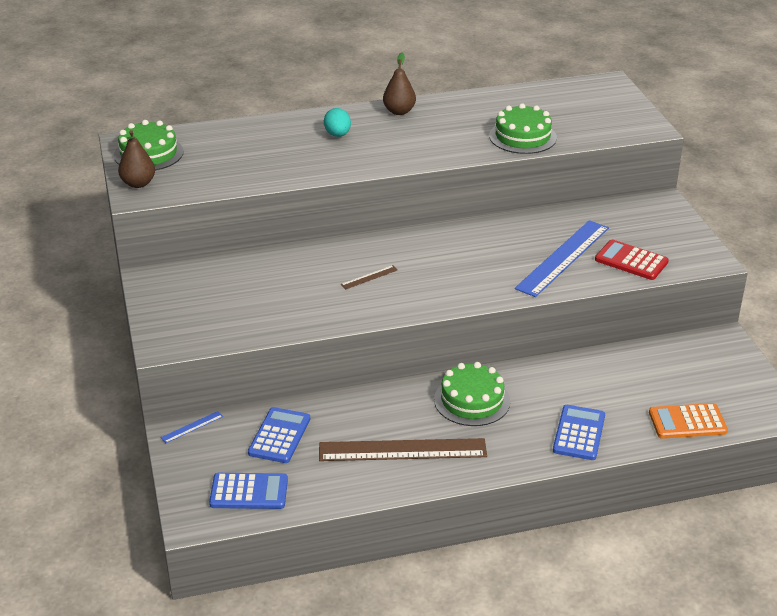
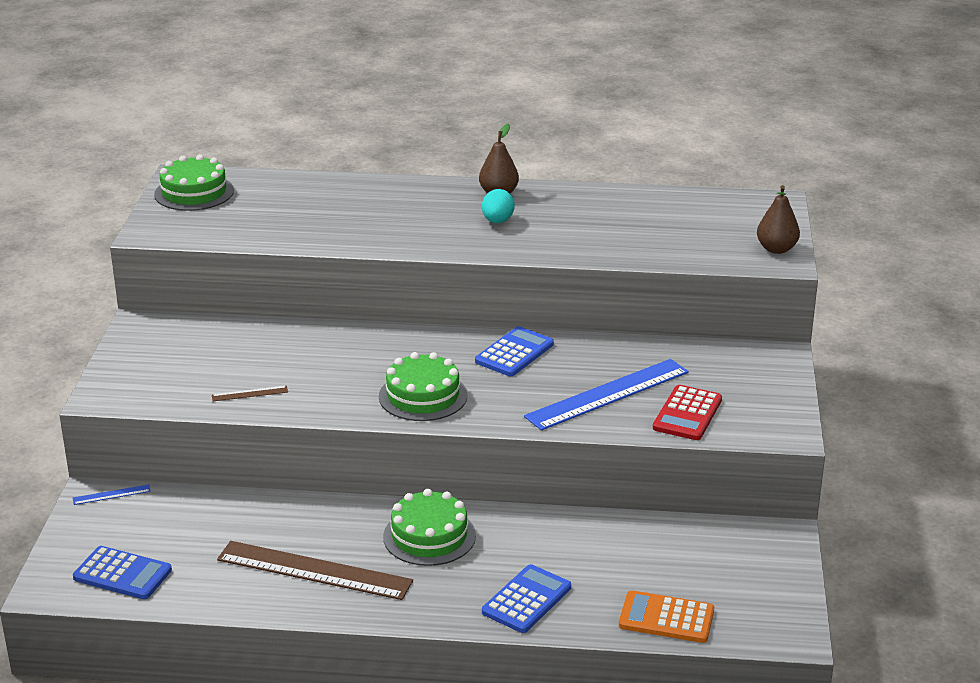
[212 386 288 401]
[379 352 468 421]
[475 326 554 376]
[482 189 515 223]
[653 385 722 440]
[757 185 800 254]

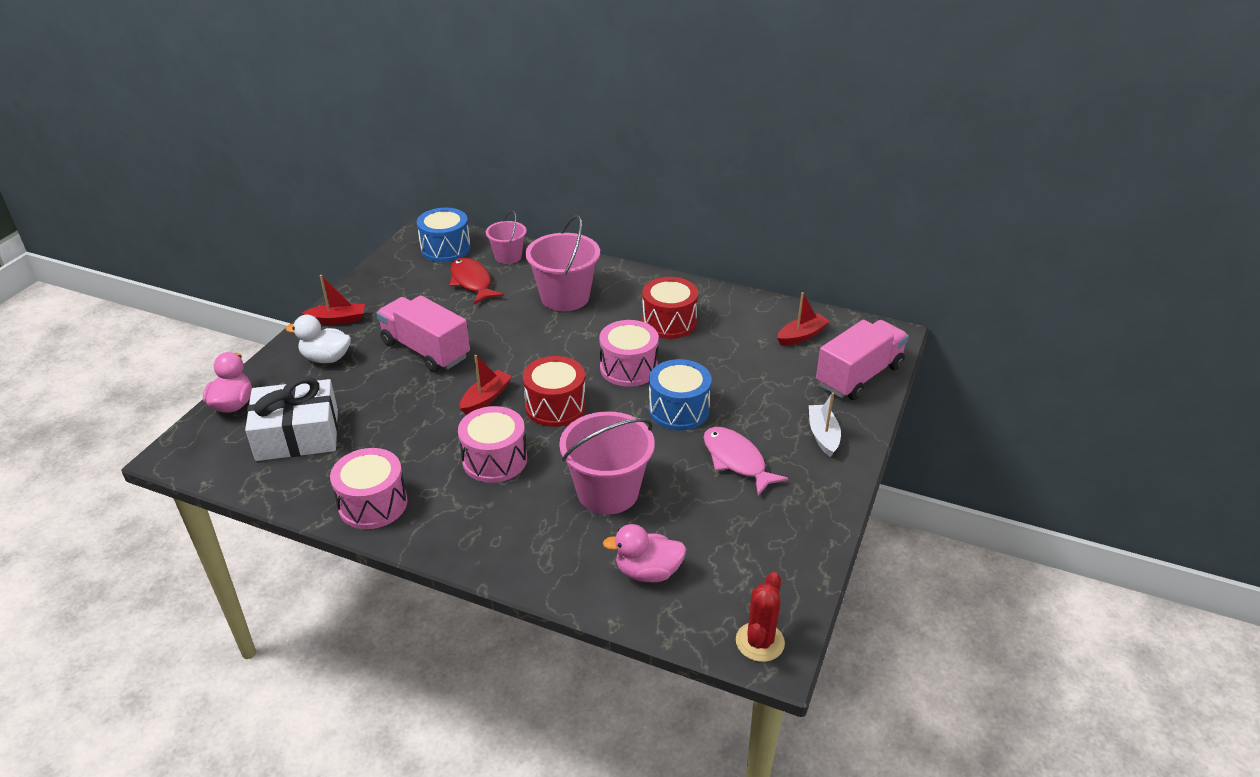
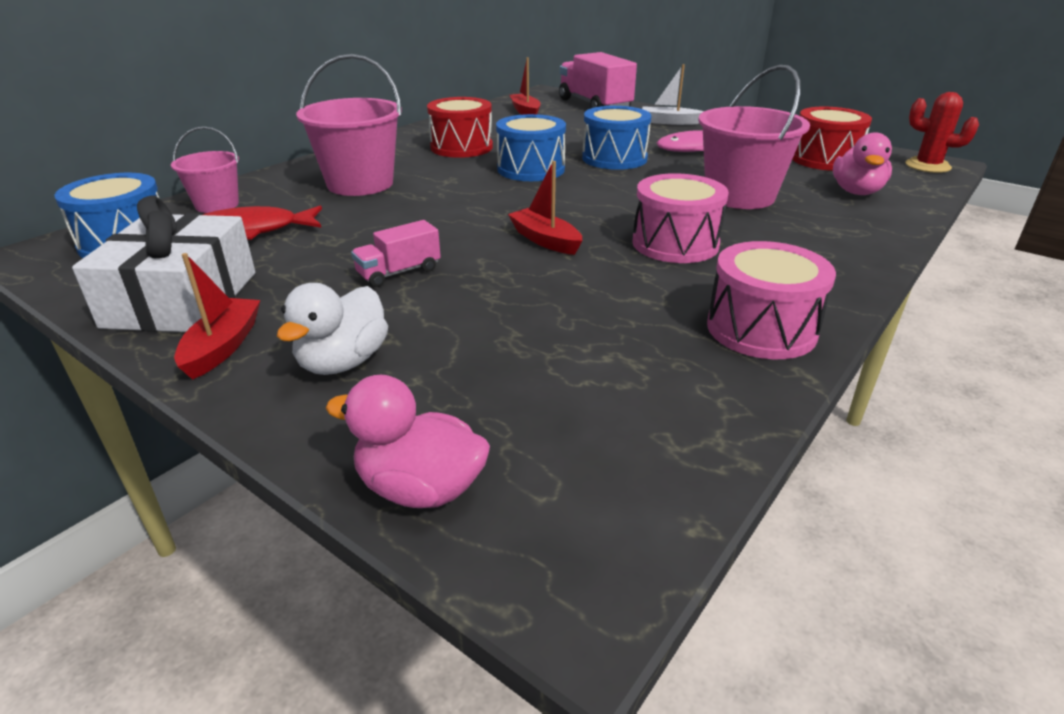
[72 195 255 332]
[351 220 441 287]
[496 114 566 181]
[792 107 872 171]

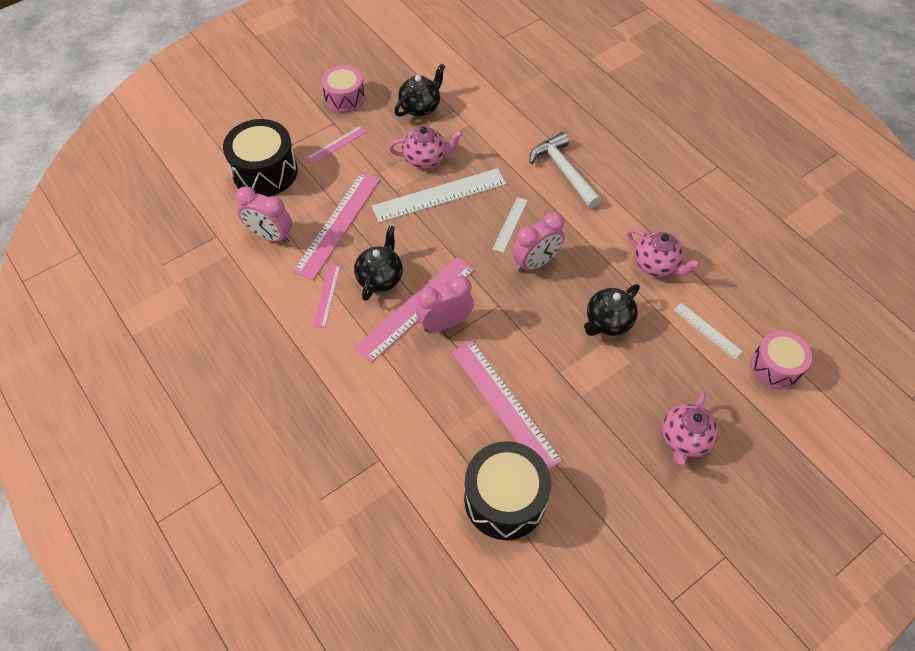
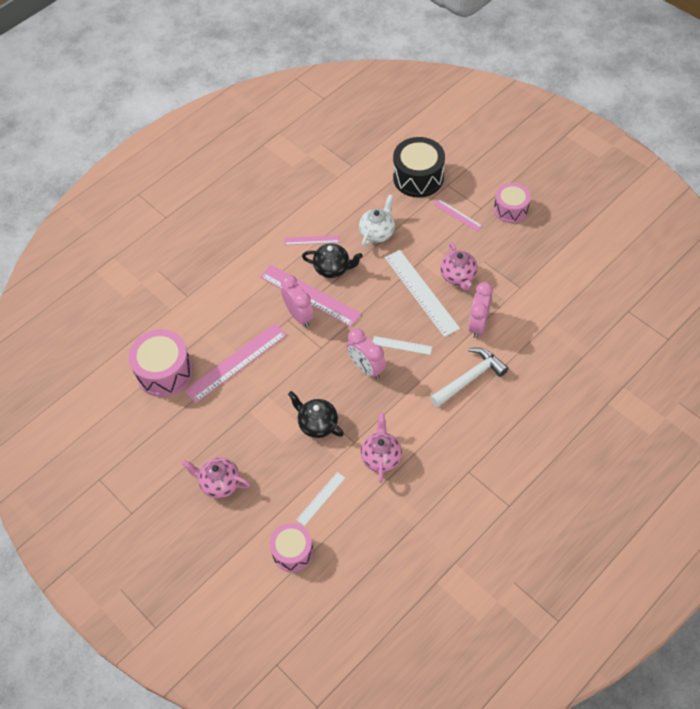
[128 329 193 397]
[359 194 395 247]
[361 413 402 483]
[469 282 493 338]
[394 64 445 117] (first image)

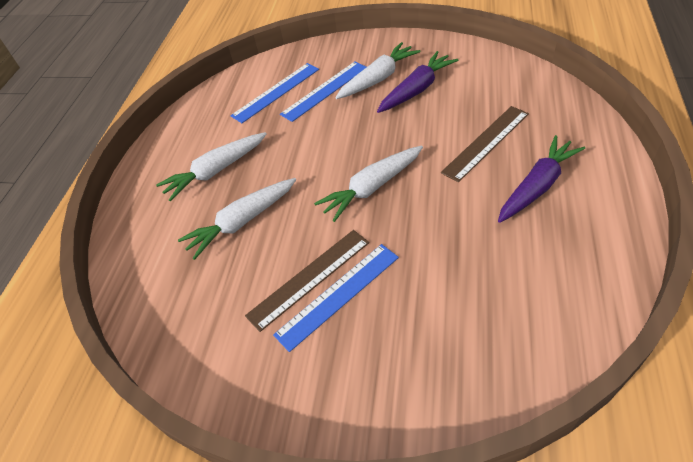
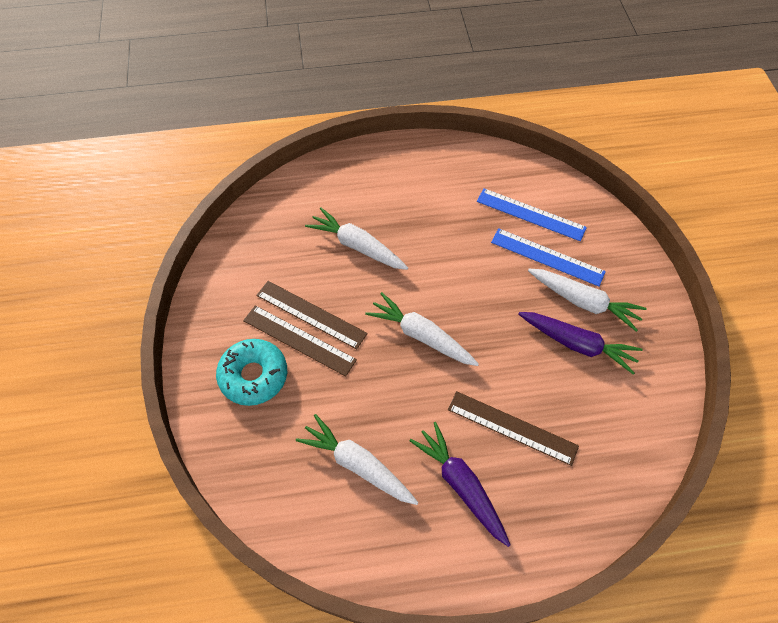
[216 339 287 406]
[243 305 357 377]
[296 414 419 505]
[410 422 510 547]

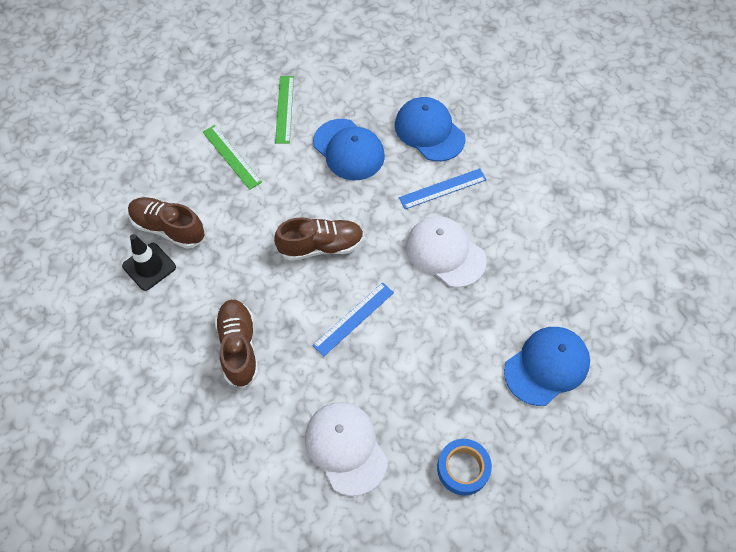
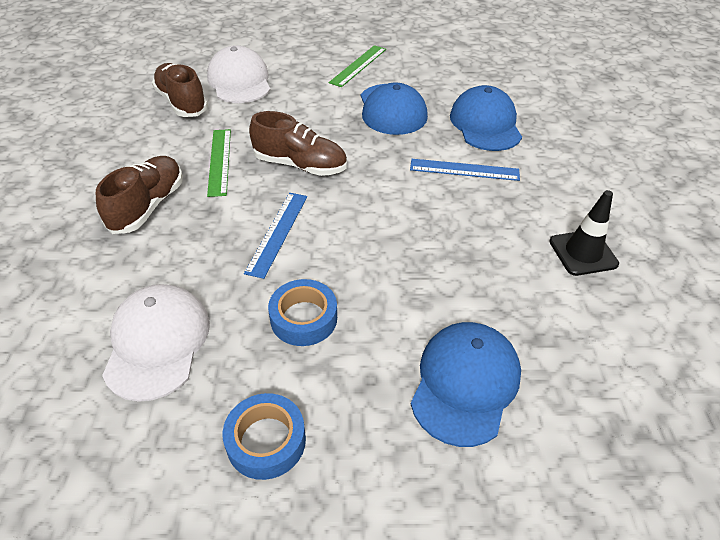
[207 45 270 103]
[207 129 231 197]
[244 193 307 279]
[268 279 337 346]
[411 322 521 447]
[549 190 619 276]

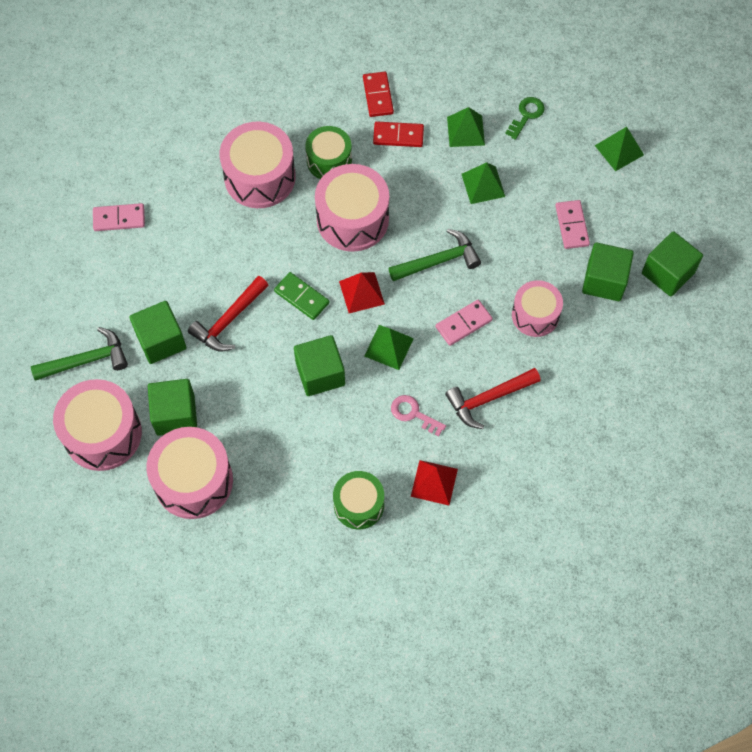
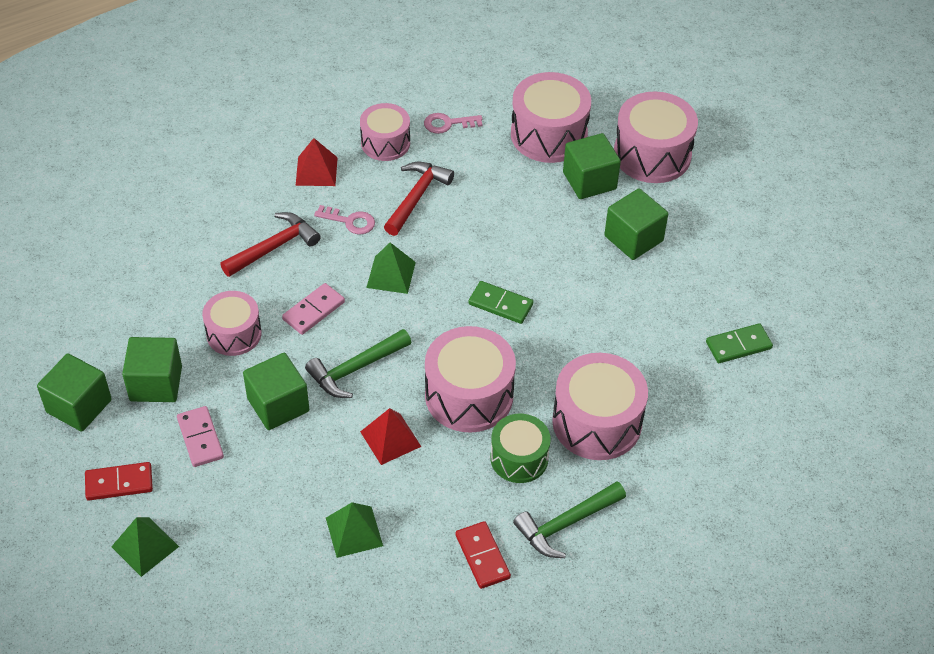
[85 462 153 501]
[243 353 310 430]
[360 103 410 161]
[360 408 422 465]
[384 162 454 236]
[424 113 482 134]
[513 481 626 558]
[706 323 773 363]
[462 162 505 204] (first image)
[505 97 545 140] (first image)

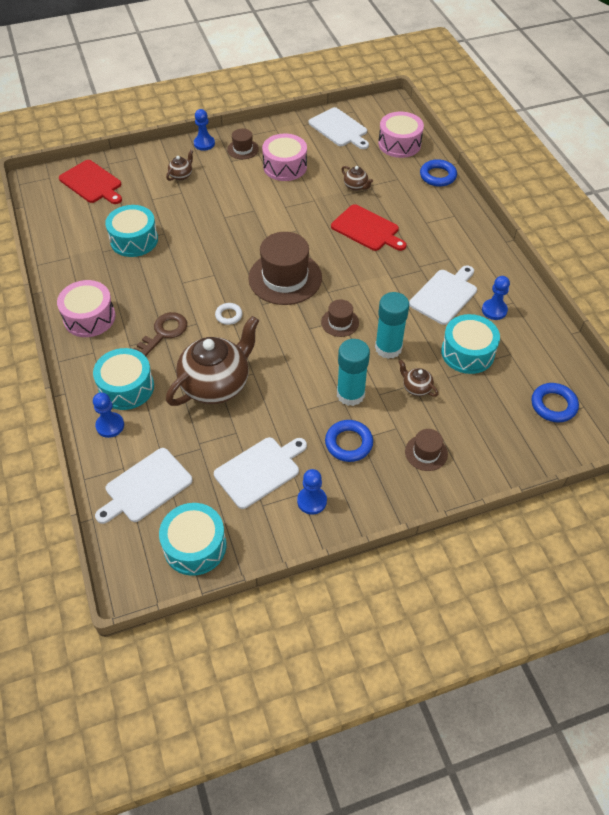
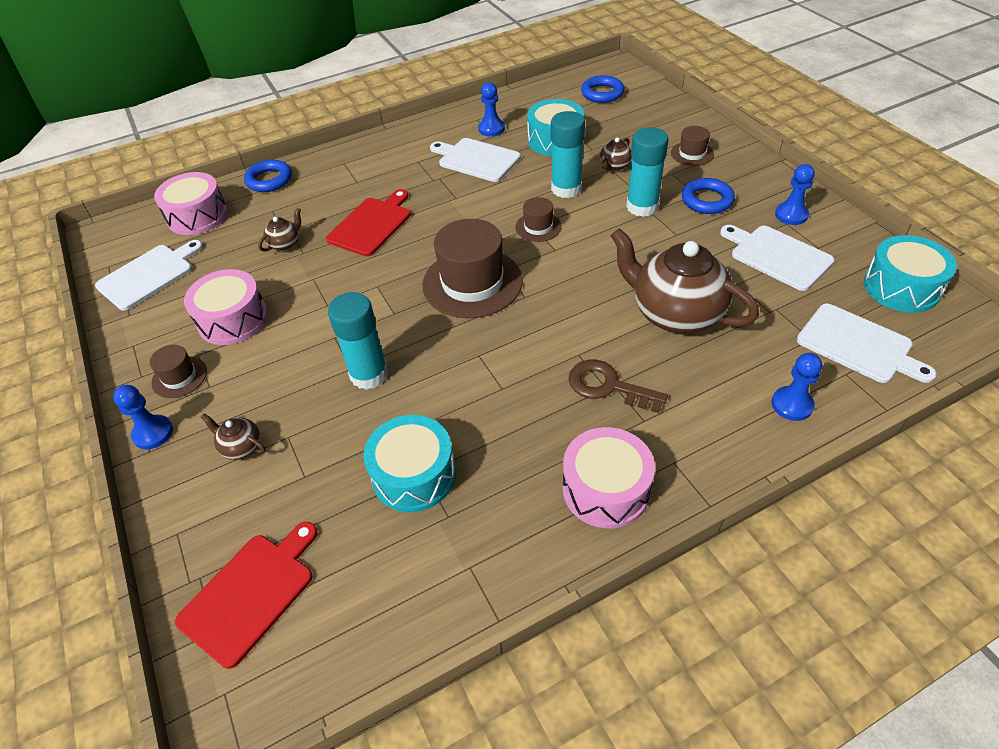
[328 292 388 390]
[93 348 154 410] (first image)
[215 303 242 325] (first image)

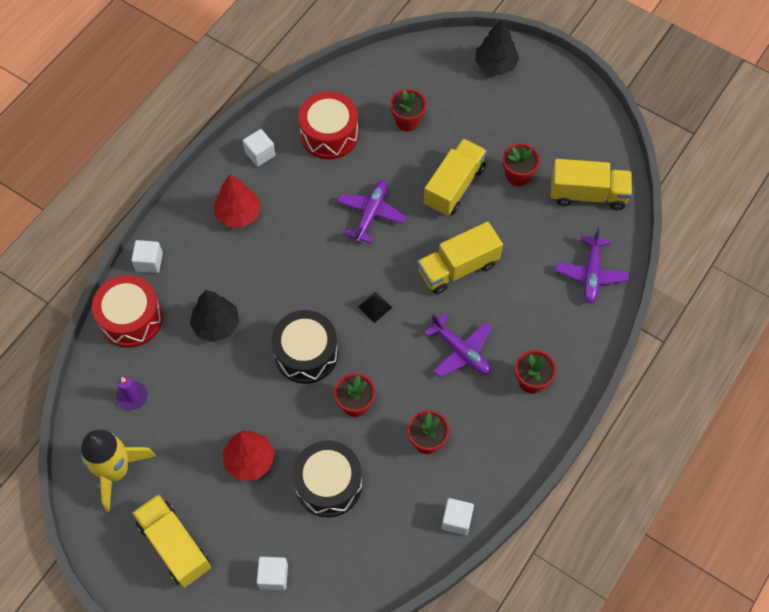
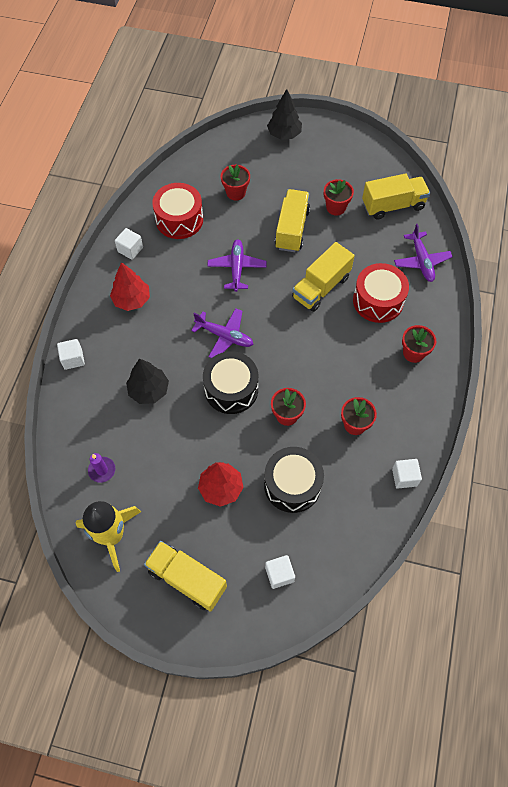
[191 308 254 358]
[353 263 409 323]
[358 292 392 323] (first image)

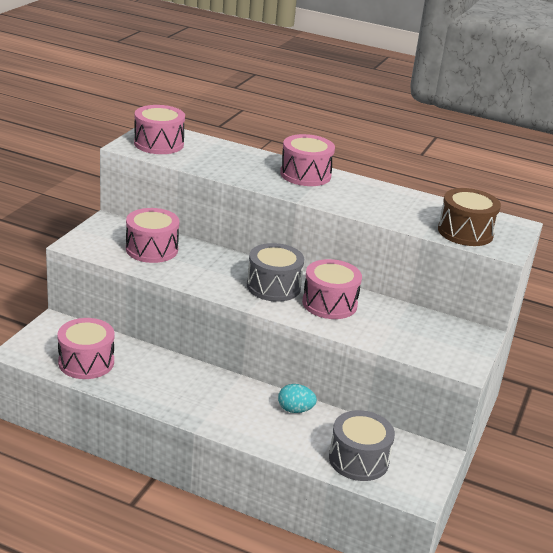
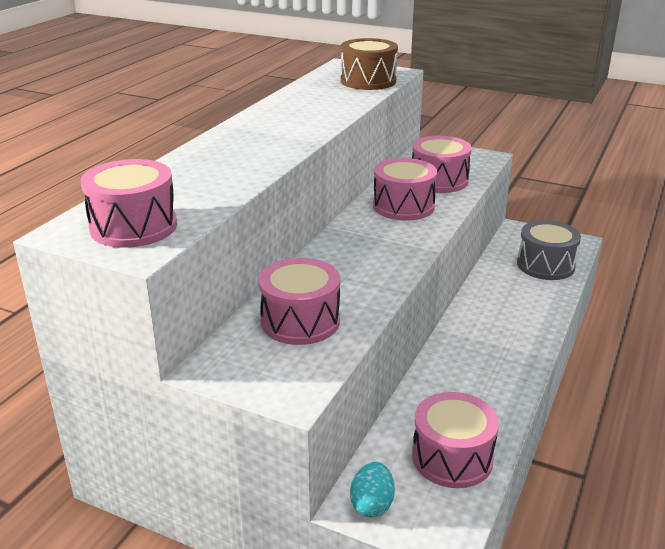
[350 462 395 517]
[412 136 472 193]
[247 243 304 302] (first image)

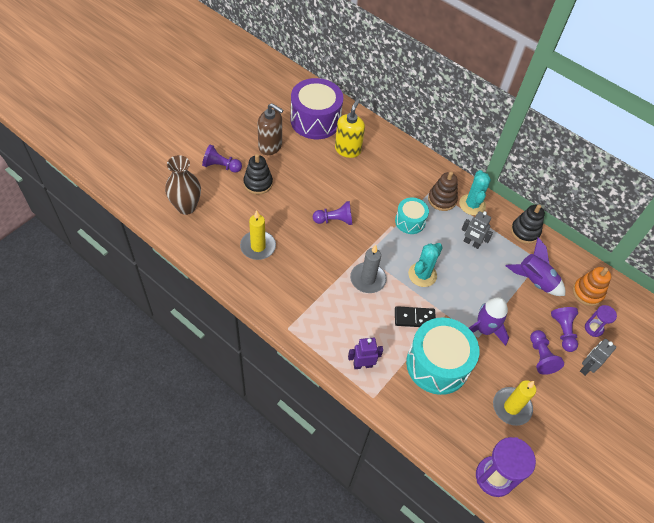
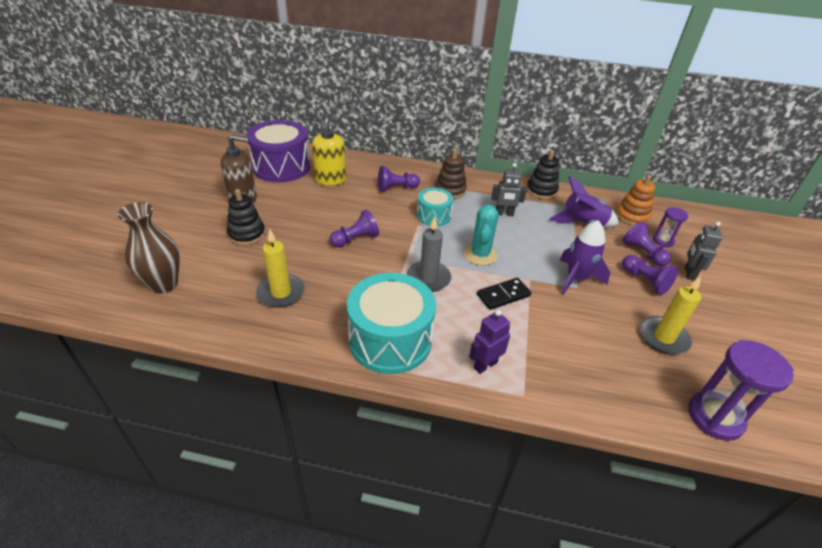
[347 273 436 374]
[378 166 420 192]
[459 170 491 215] (first image)

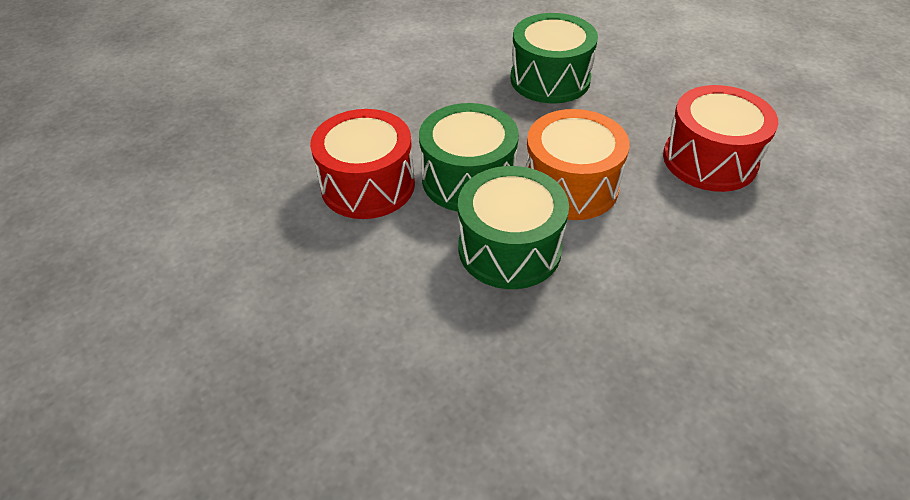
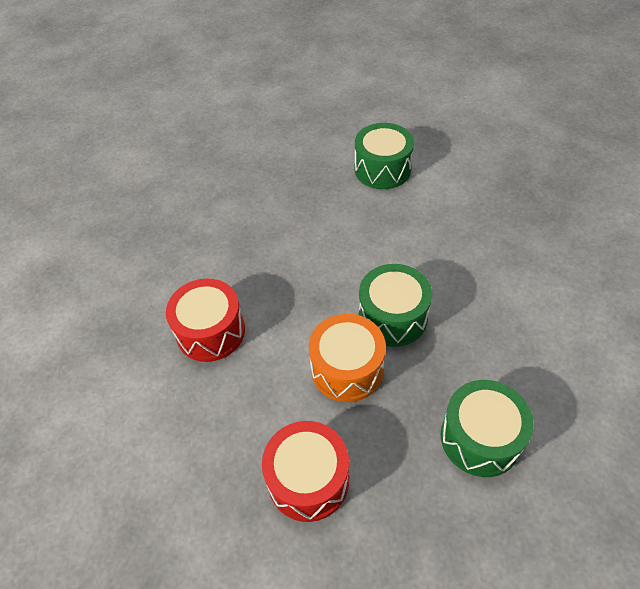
[166 279 245 362]
[355 123 414 189]

